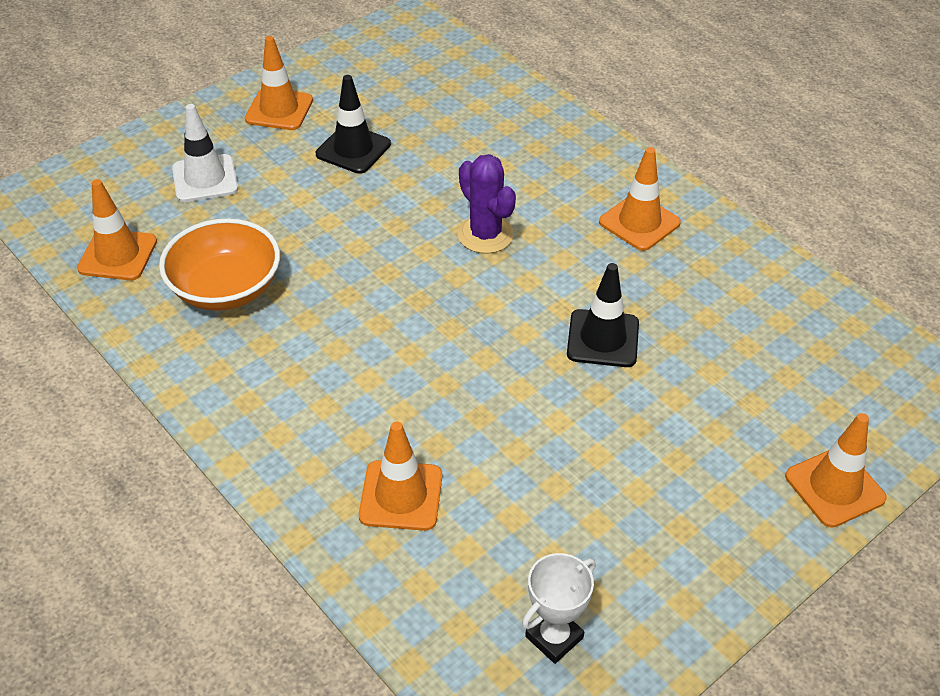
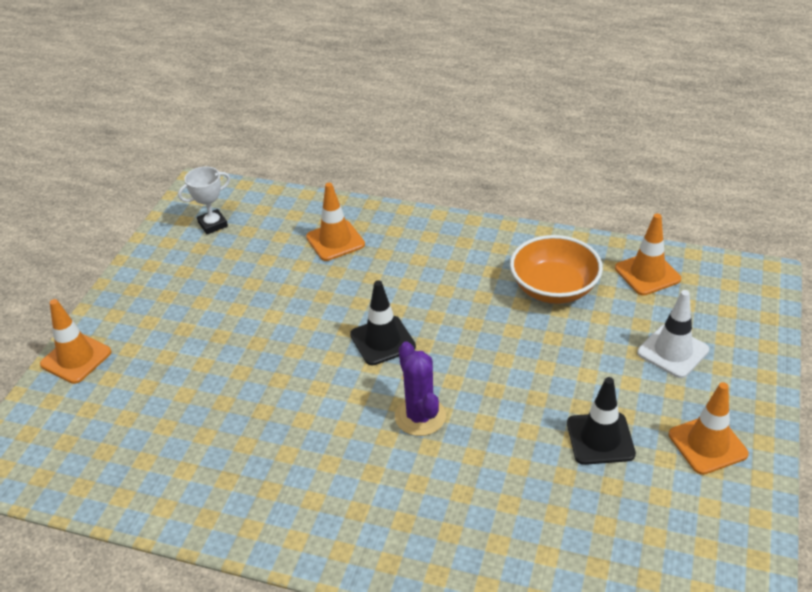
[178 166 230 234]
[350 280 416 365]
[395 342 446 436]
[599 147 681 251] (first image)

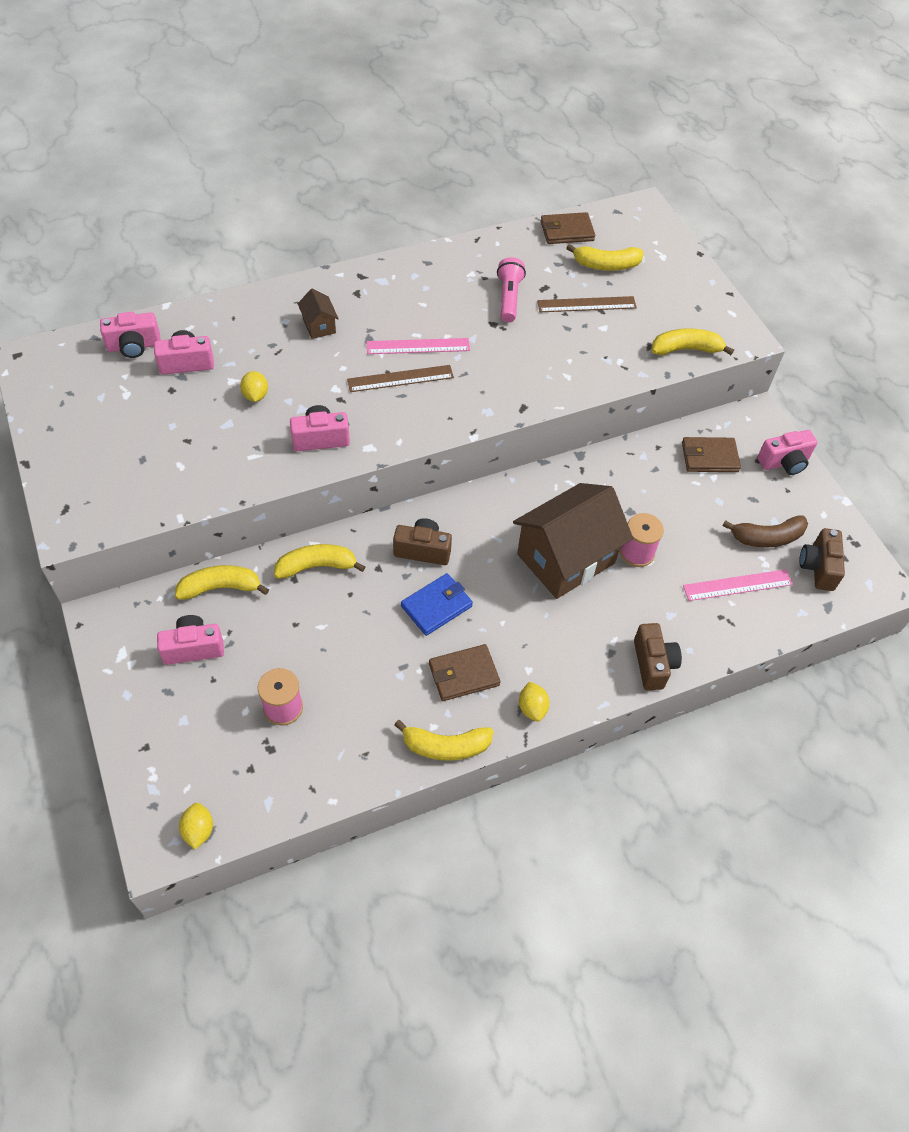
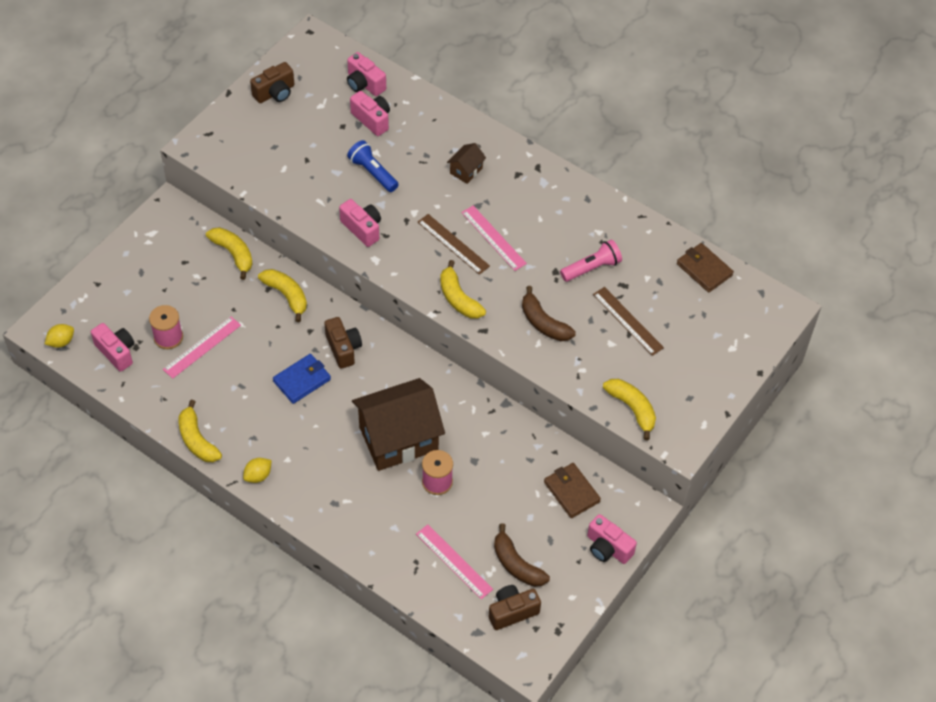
[91 323 135 372]
[163 317 241 379]
[250 62 294 103]
[273 354 331 404]
[347 140 399 192]
[352 378 445 471]
[440 260 486 319]
[522 286 576 341]
[429 644 500 701] (first image)

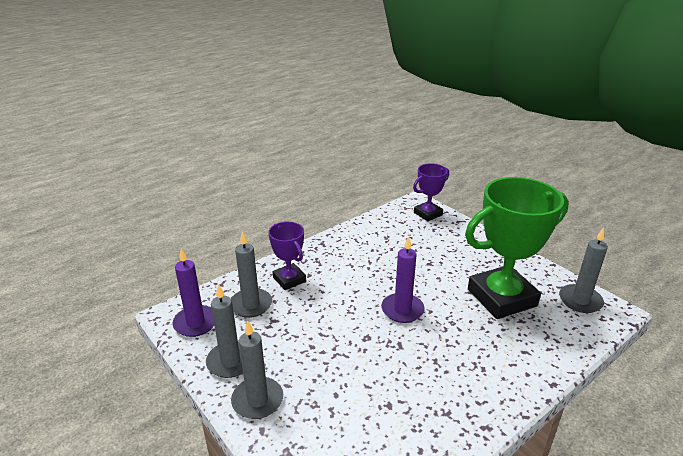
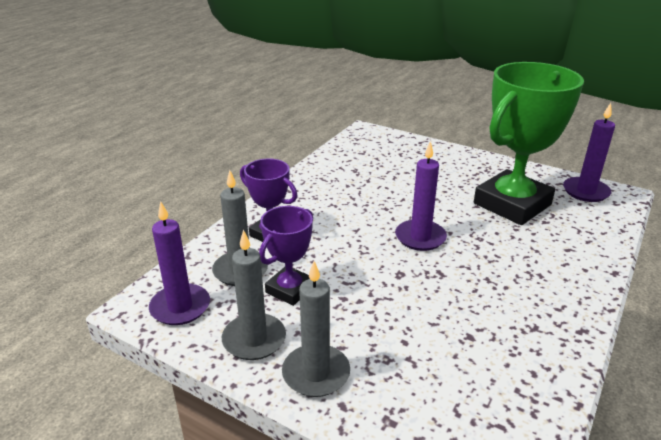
[259 206 313 306]
[563 103 615 202]

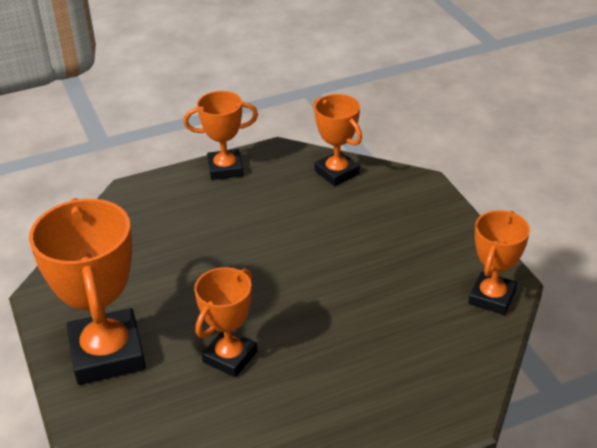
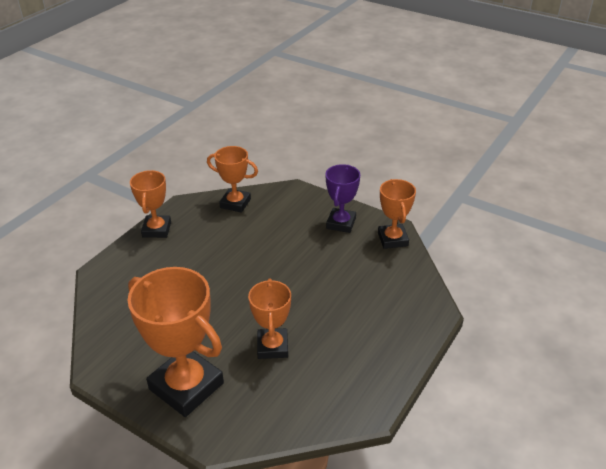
[130 170 171 238]
[325 164 360 233]

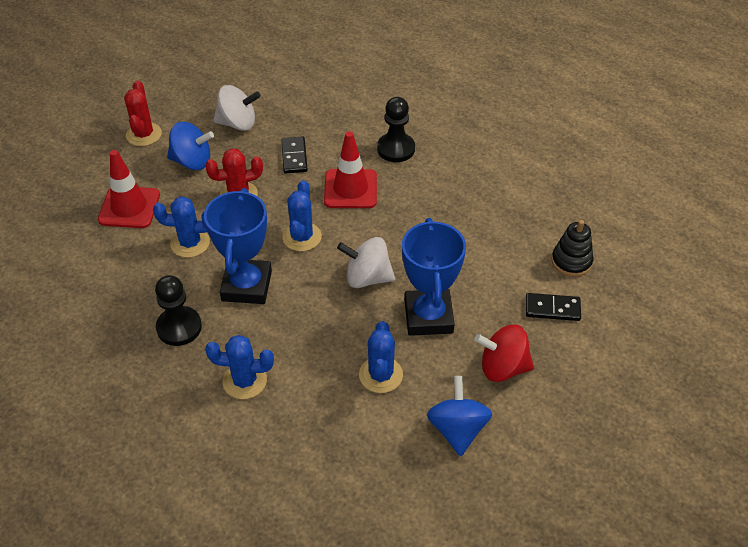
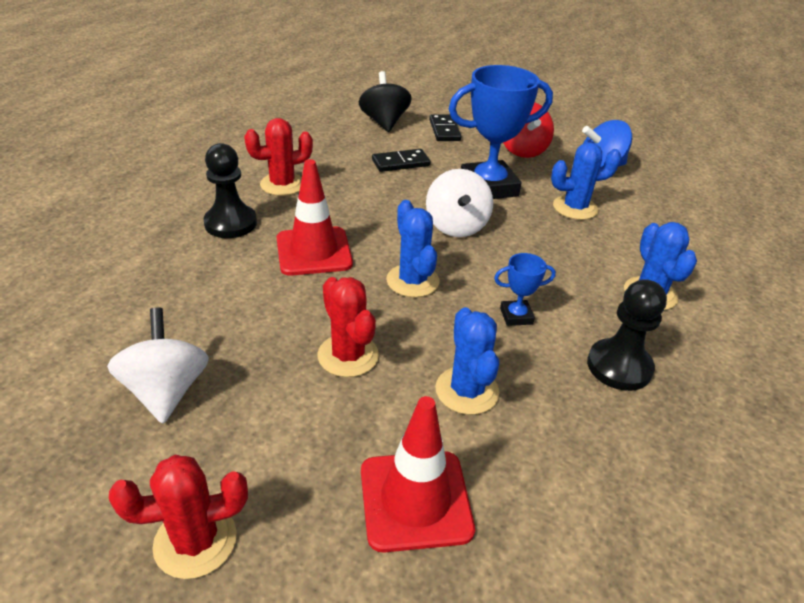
[244 118 313 196]
[359 71 412 132]
[372 149 431 172]
[386 200 439 297]
[494 253 556 326]
[167 122 214 170] (first image)

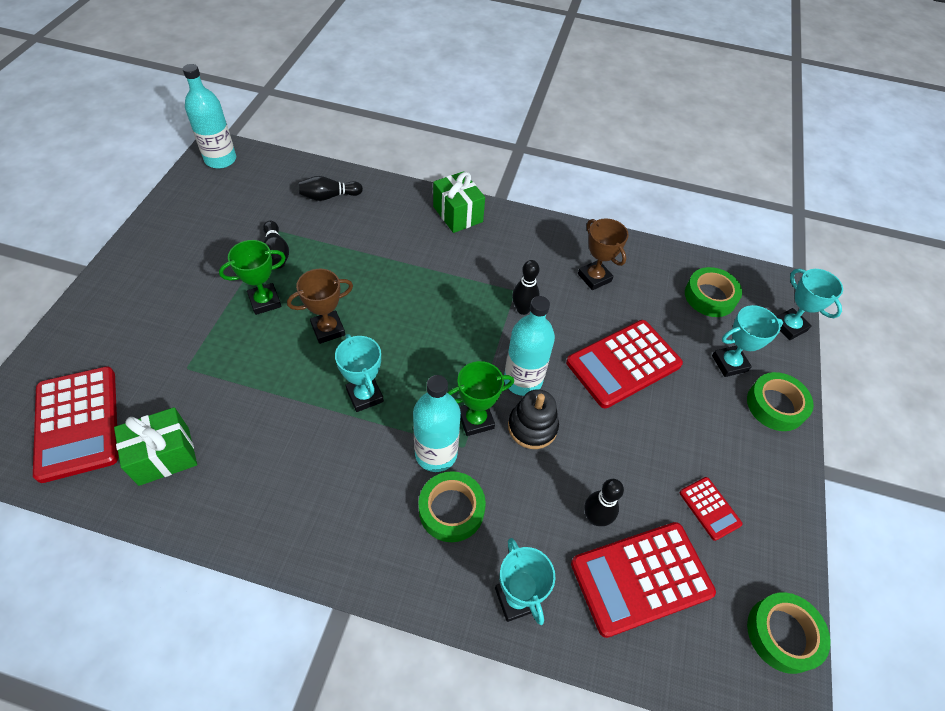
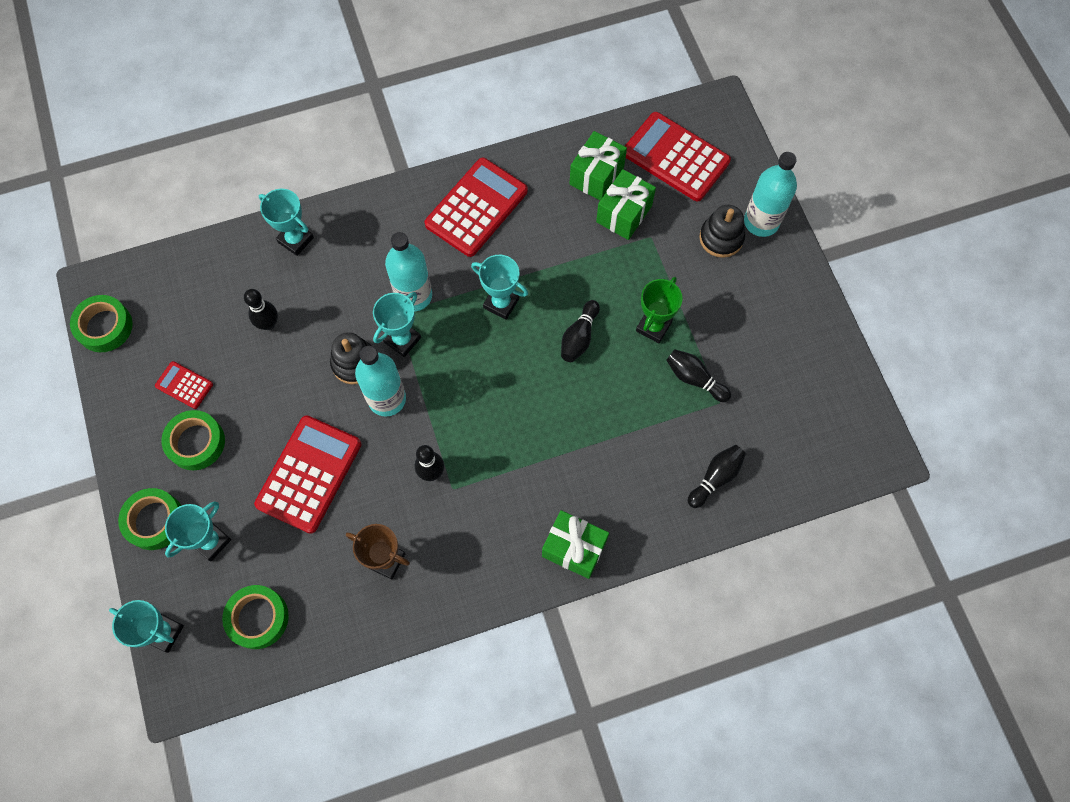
[162 410 225 470]
[373 292 421 357]
[425 158 528 257]
[561 300 600 362]
[596 169 656 240]
[699 205 745 258]
[744 152 797 237]

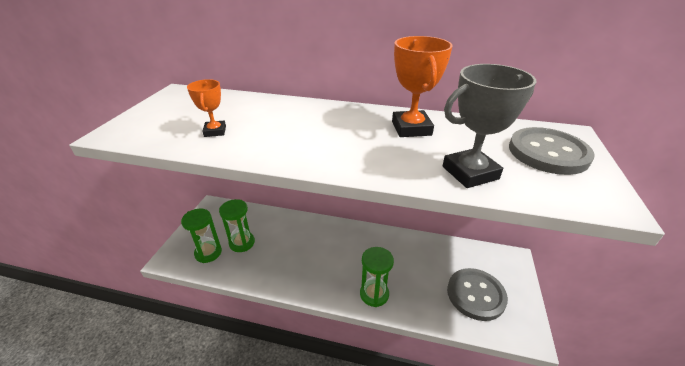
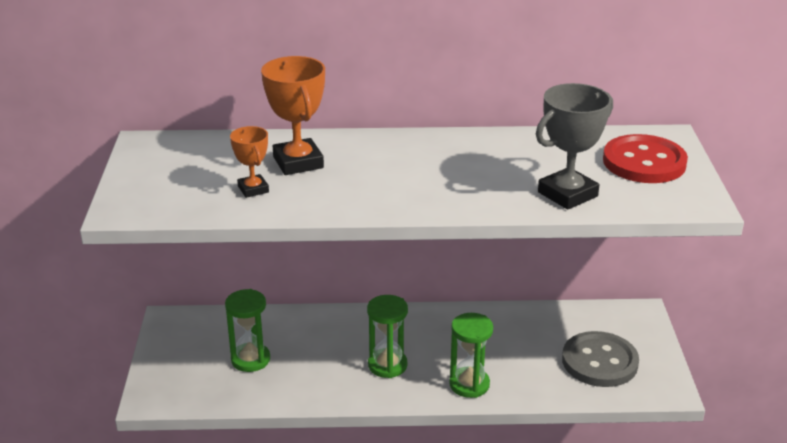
[261 56 325 175]
[367 295 408 378]
[603 134 688 183]

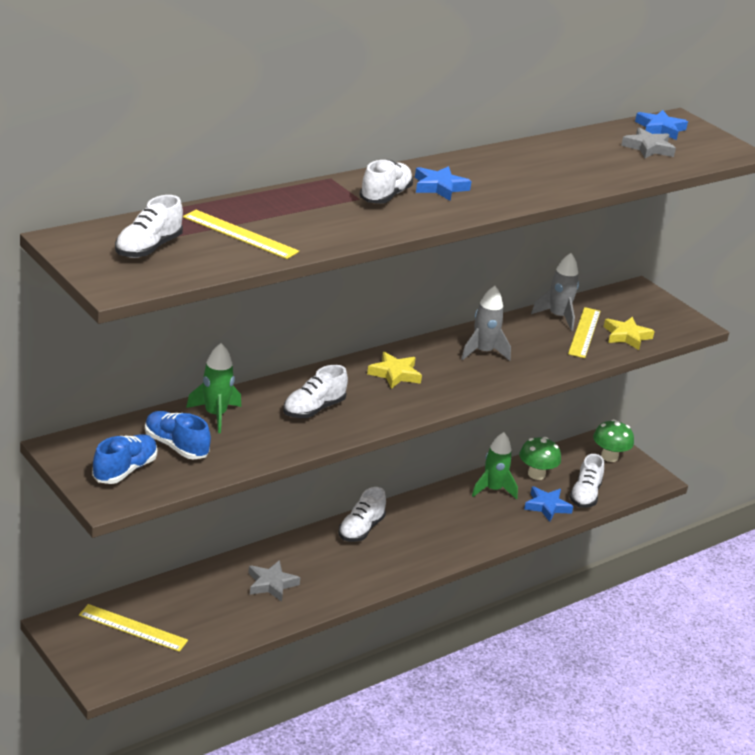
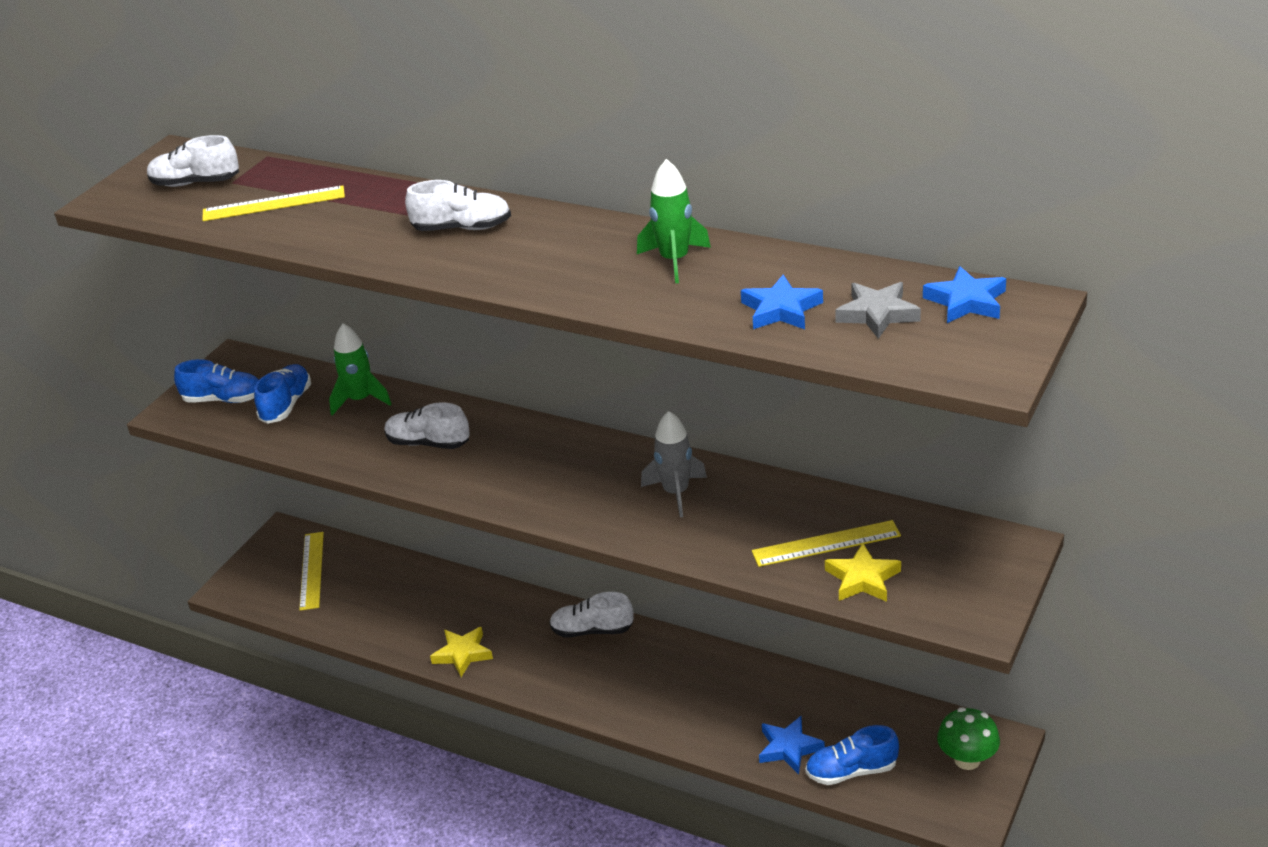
[202 185 345 221]
[430 627 493 677]
[637 159 711 283]
[741 275 823 329]
[805 725 899 785]
[248 560 301 602] (first image)
[519 437 561 480] (first image)
[531 253 579 331] (first image)

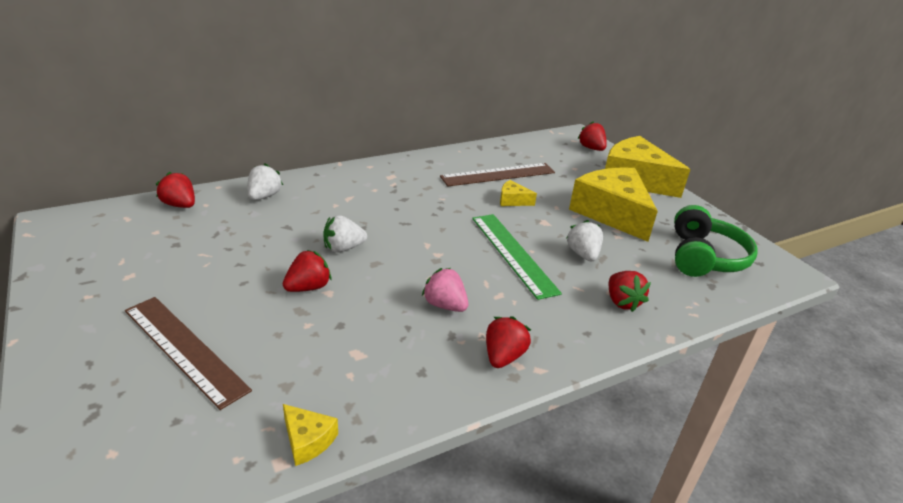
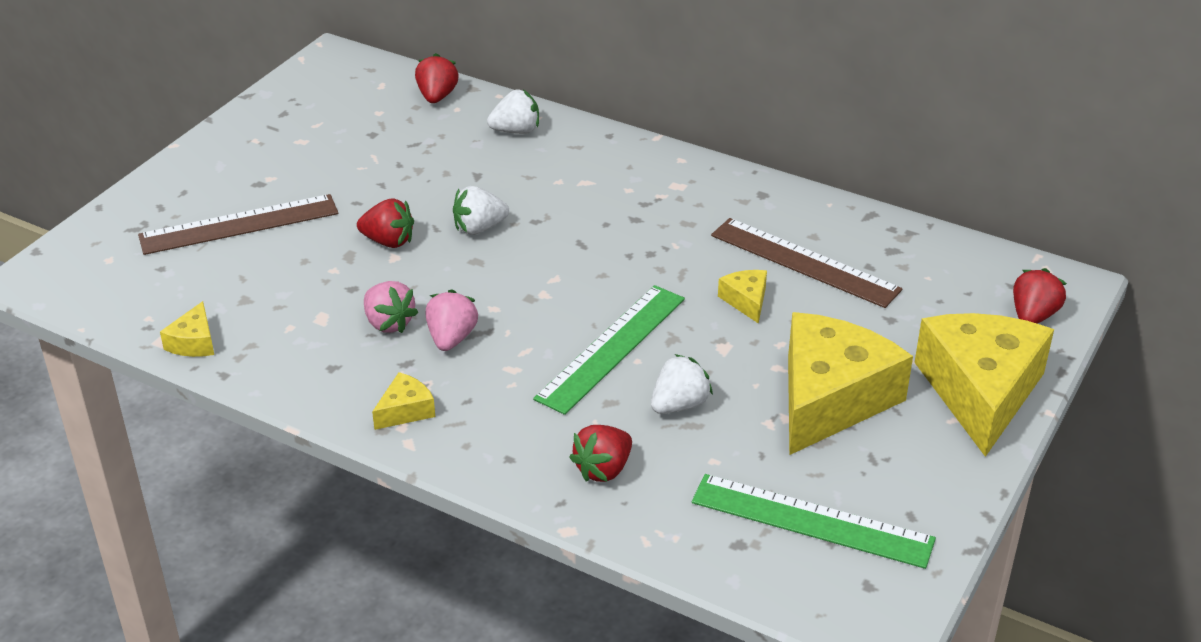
[138 194 338 255]
[364 281 418 333]
[372 372 435 430]
[453 186 509 235]
[692 474 936 569]

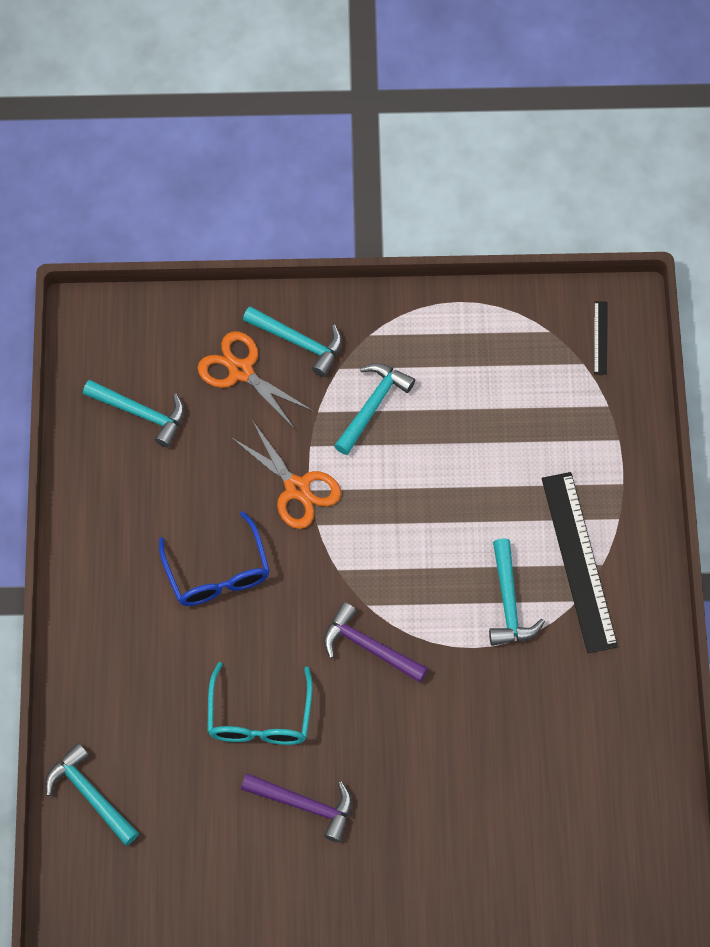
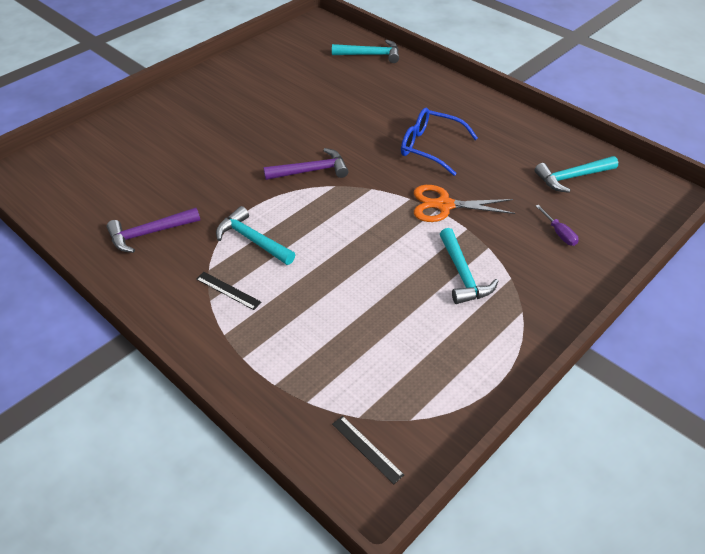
[106 208 200 253]
[196 272 262 310]
[536 205 579 246]
[207 662 312 745] (first image)
[243 306 342 377] (first image)

